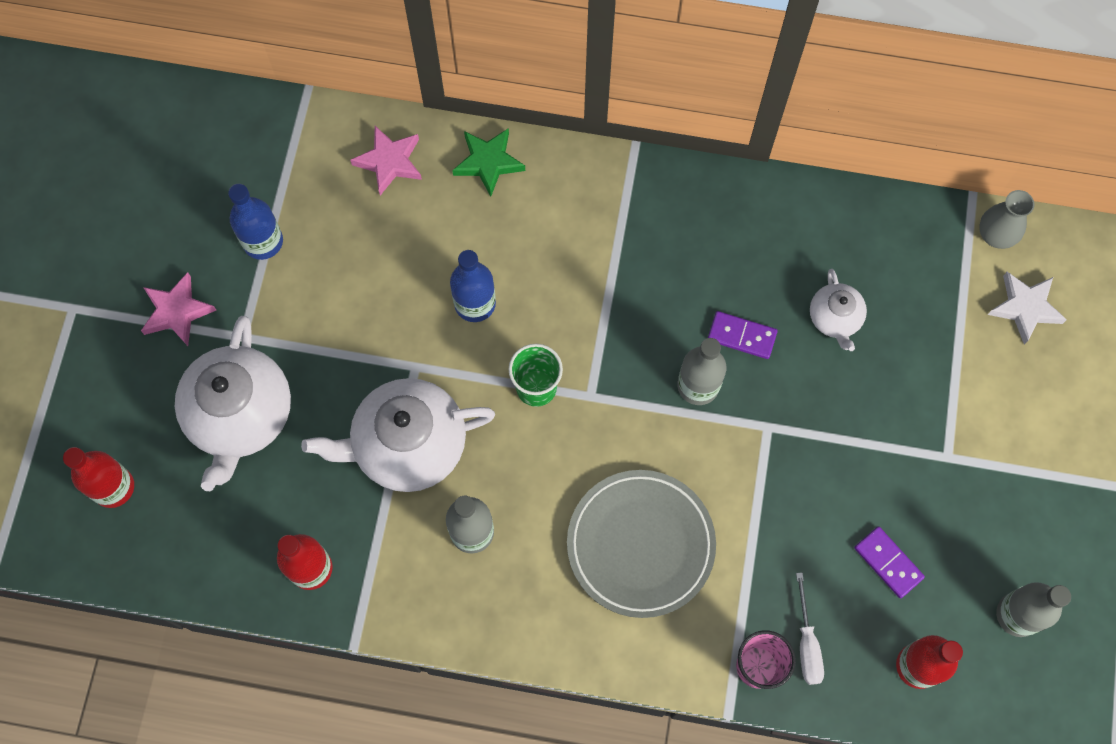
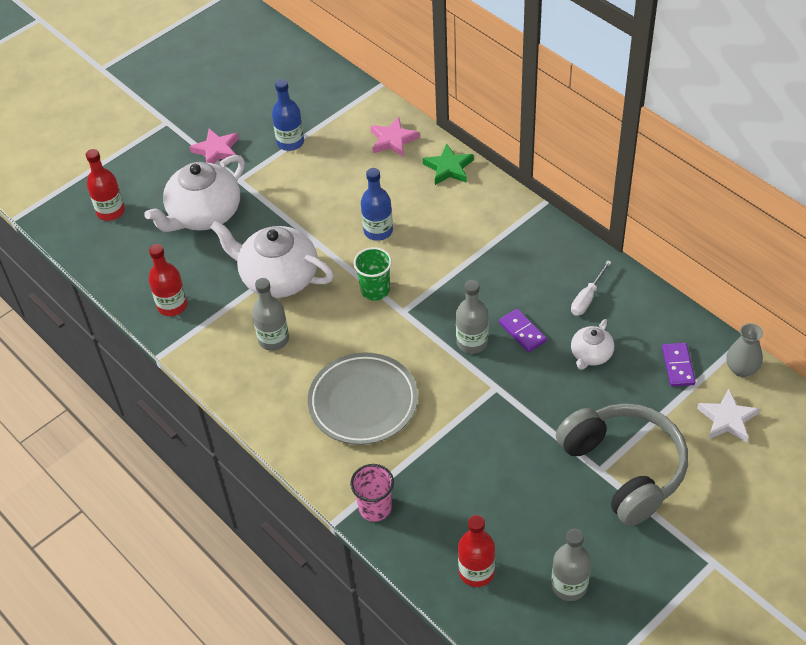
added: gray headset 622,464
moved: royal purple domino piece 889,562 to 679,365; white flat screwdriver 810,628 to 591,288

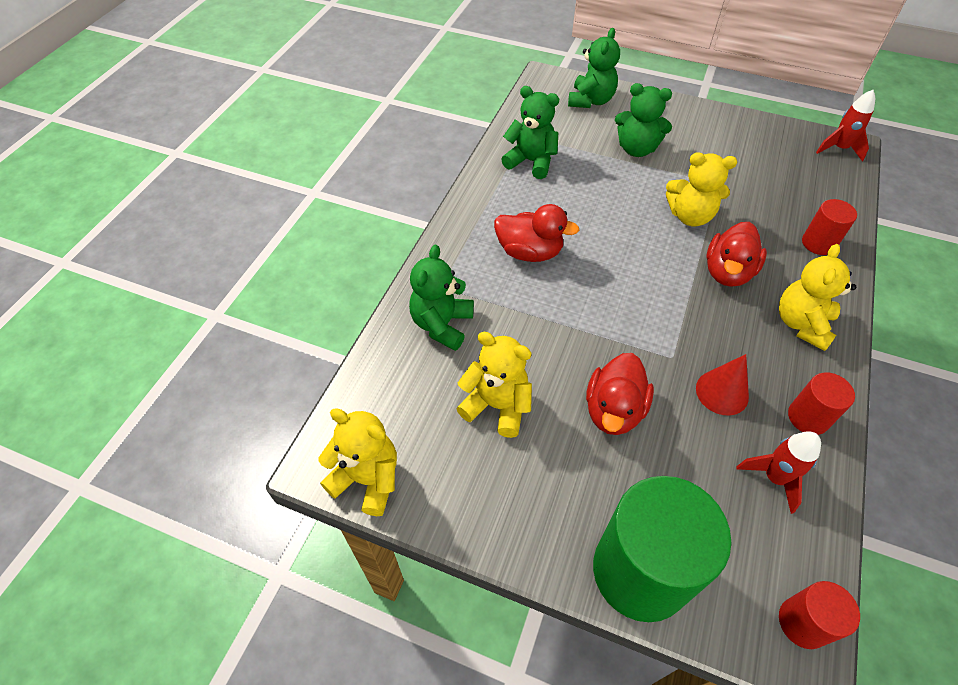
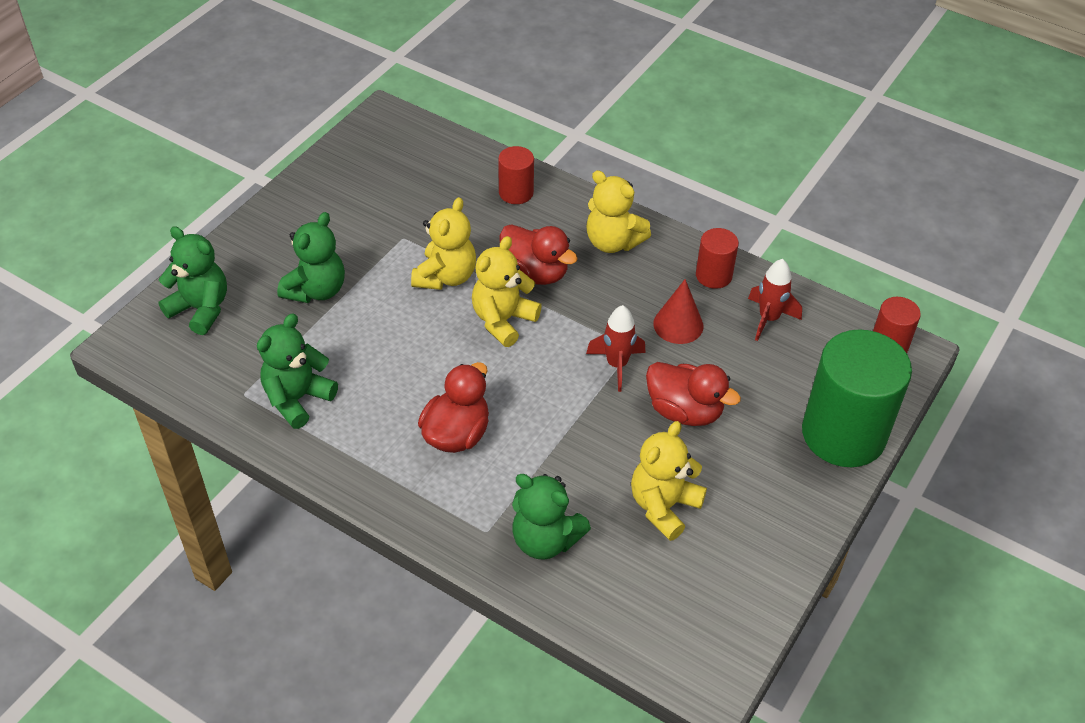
moved: red spaceship 845,126 to 616,348; bright yellow stuffed bear 357,462 to 507,291

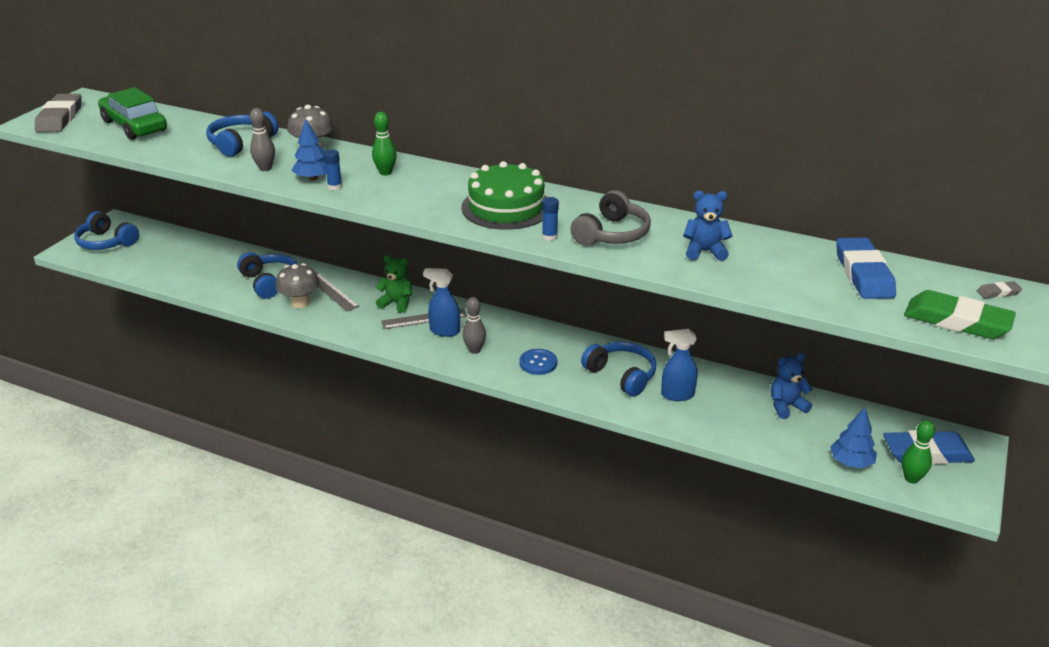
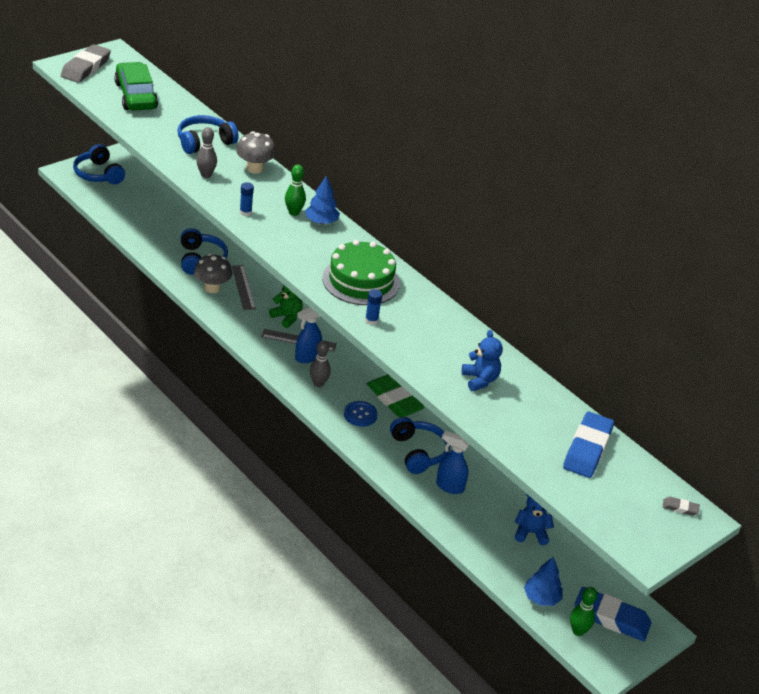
removed: gray headset 610,218
moved: cobalt fir tree 308,149 to 322,200; leaf-green pencil eraser 960,314 to 396,396
turned: cobalt stuffed bear 707,226 = 482,360 45 degrees clockwise; cobalt sprayer 441,302 = 308,335 75 degrees counterclockwise

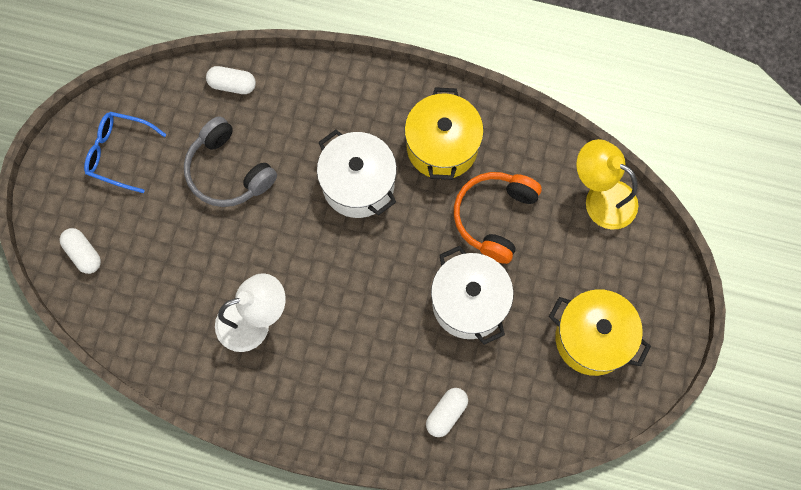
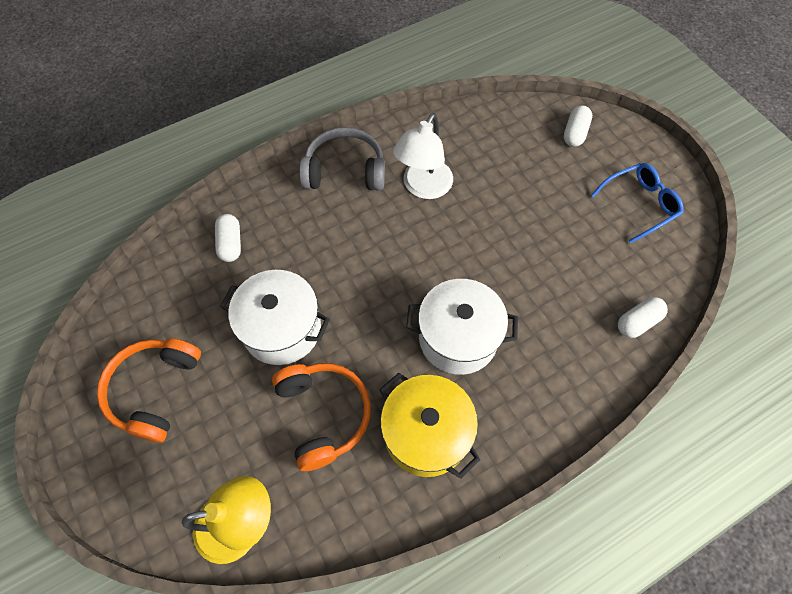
moved: gray headset 230,161 to 342,159
replaced: bright yellow cooking pot 600,332 to orange headset 149,390
turned: white pill shape 80,251 = 578,126 75 degrees counterclockwise

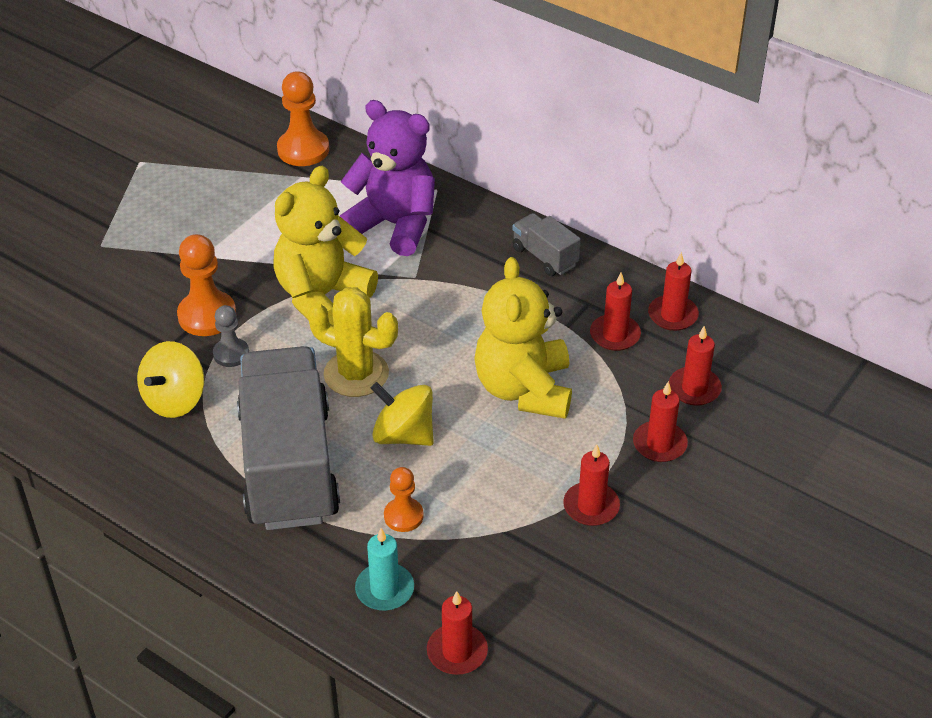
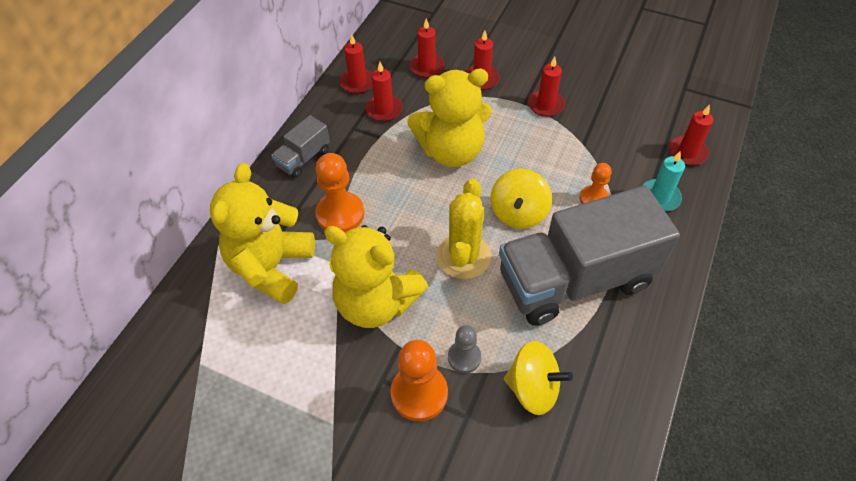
moved: orange chess pawn 303,118 to 339,192
recoloured: royal purple stuffed bear 387,178 to bright yellow stuffed bear 262,233

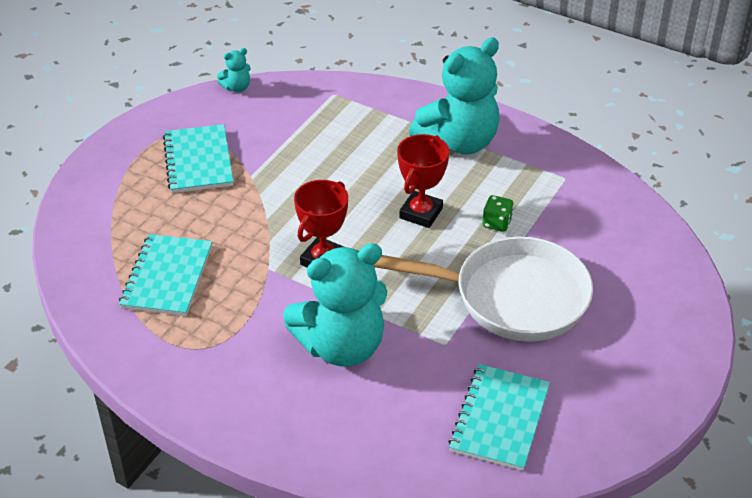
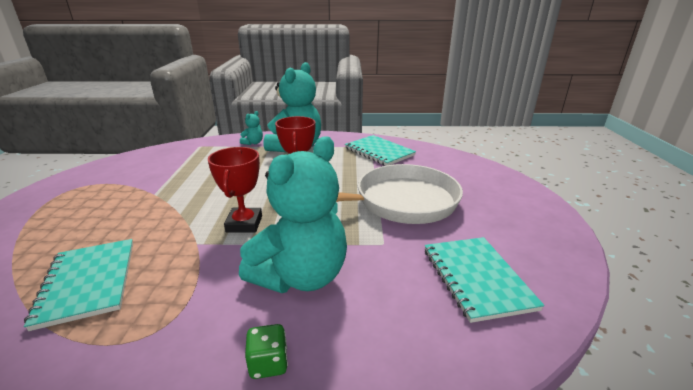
moved: teal stuffed bear 234,70 to 251,128; teal exercise book 198,158 to 380,150; leaf-green game die 498,213 to 266,351

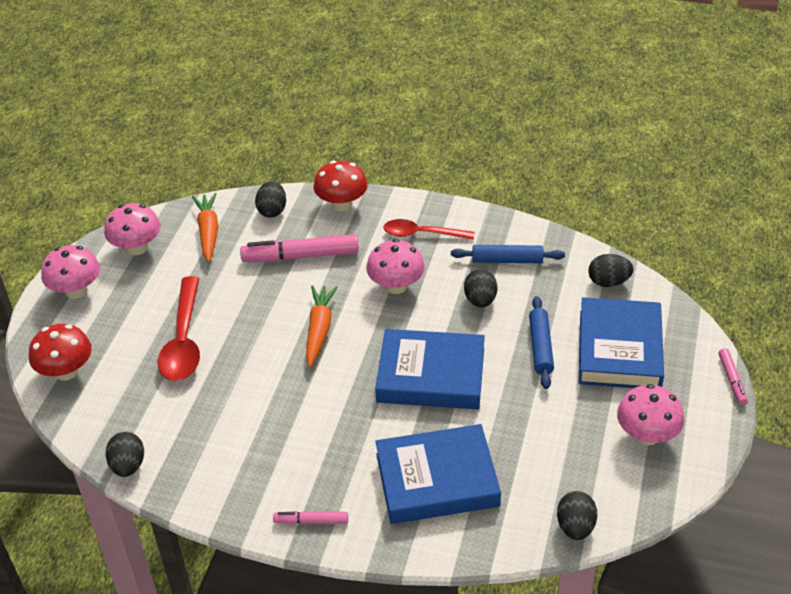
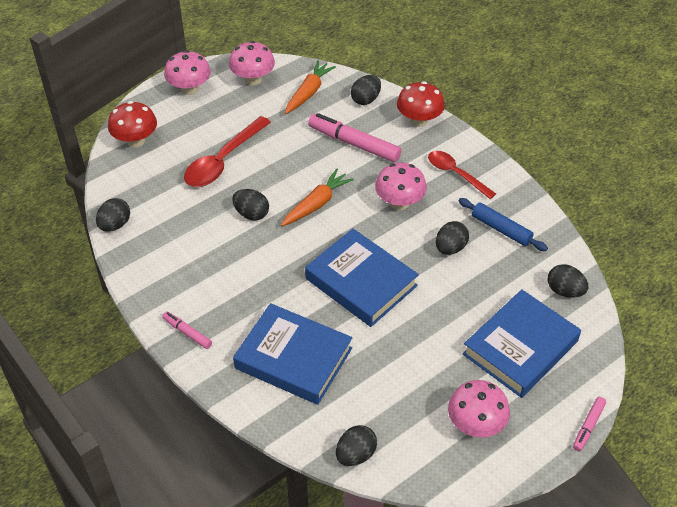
removed: cobalt rolling pin 541,342
added: ebony toy egg 250,204

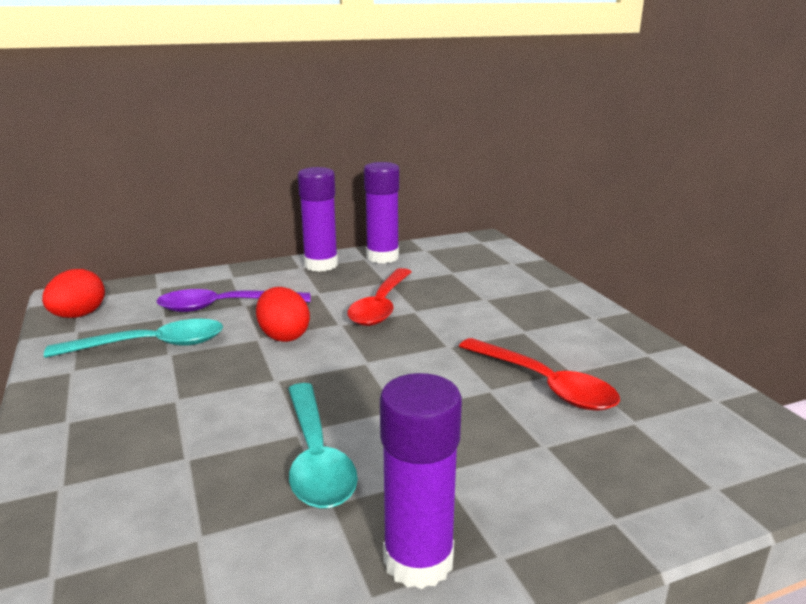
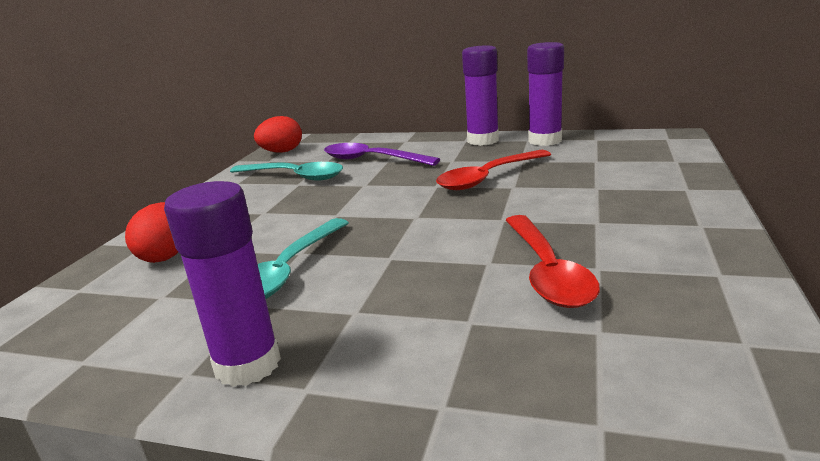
moved: red toy egg 283,314 to 151,232

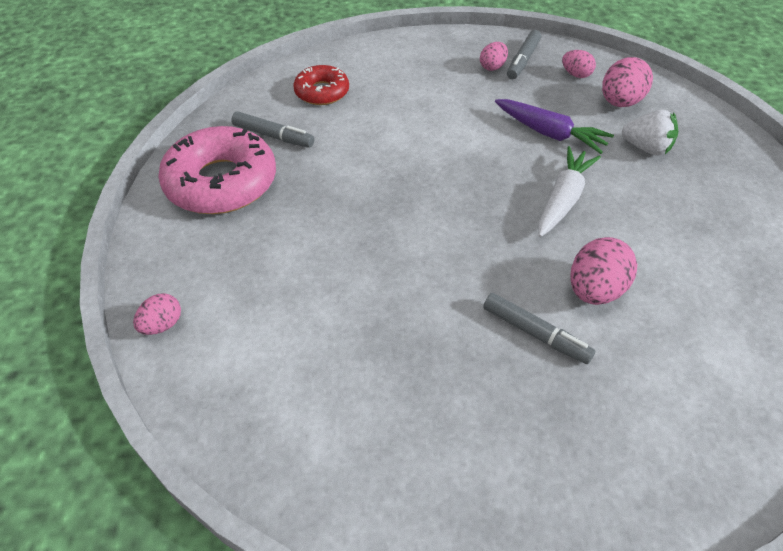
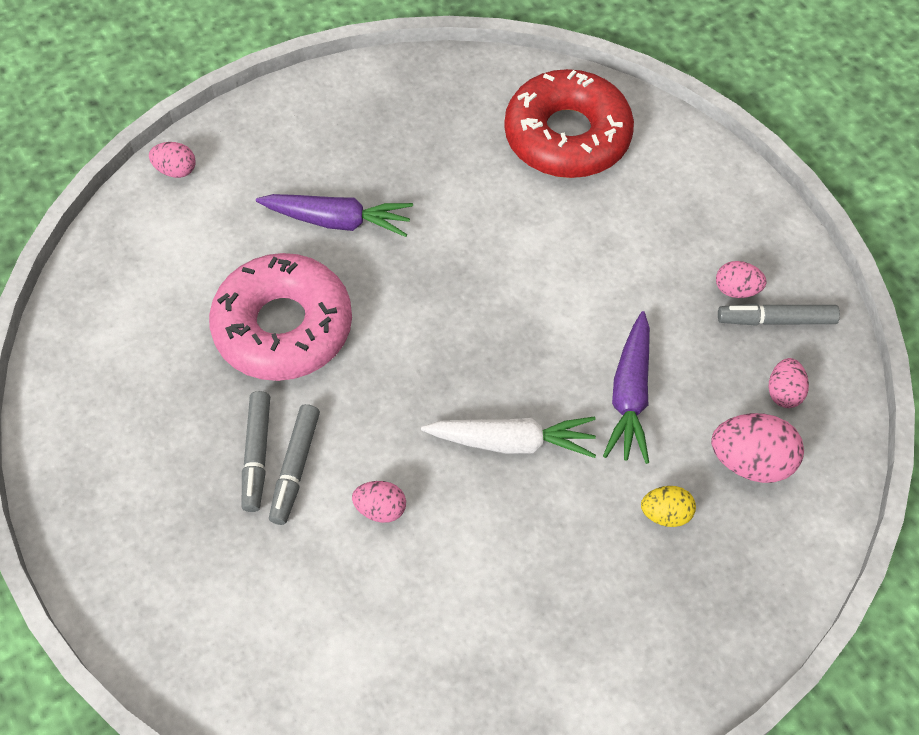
added: royal purple toy carrot 334,215
moved: gray felt pen 272,129 to 256,451; pink donut 217,170 to 280,317
replaced: white berry 650,133 to bright yellow toy egg 668,506
resized: red donut 321,85 = 569,123 x1.77; pink toy egg 603,271 = 379,502 x0.59

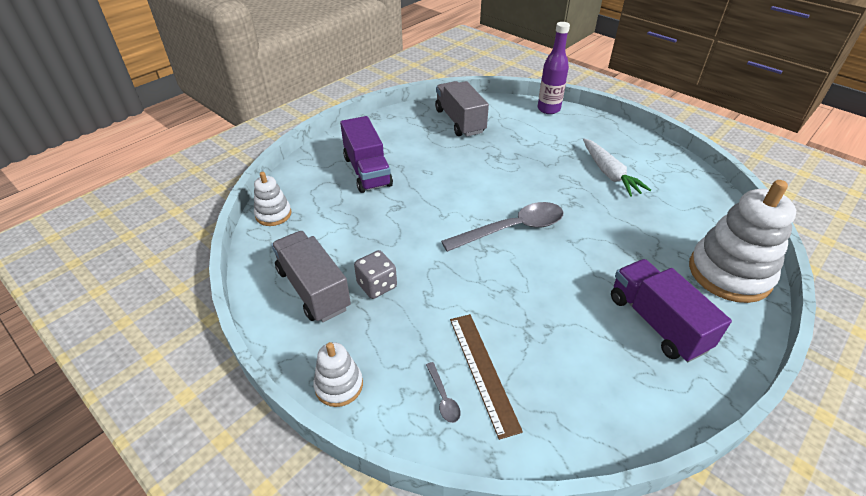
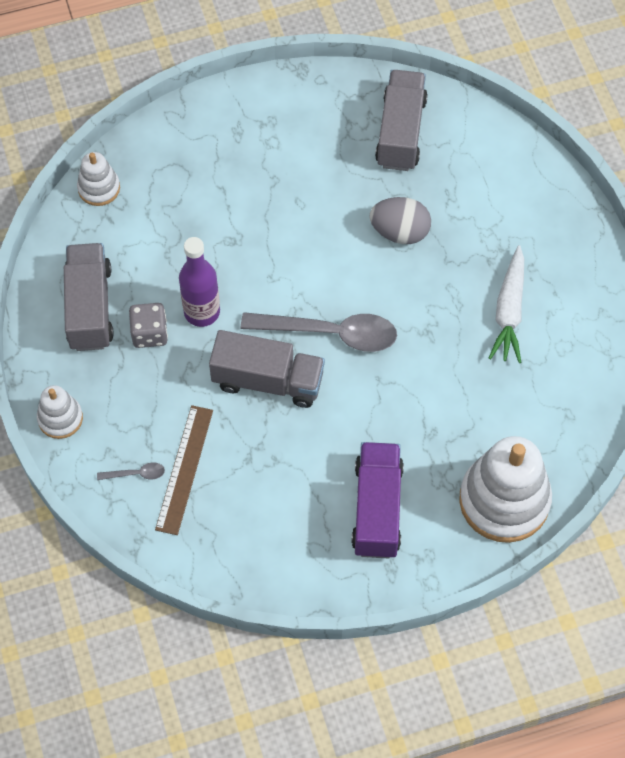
removed: royal purple toy truck 366,154
added: gray toy egg 400,220; gray toy truck 267,369
moved: royal purple flask 554,68 to 199,282
turned: gray tablespoon 443,392 = 131,471 105 degrees counterclockwise

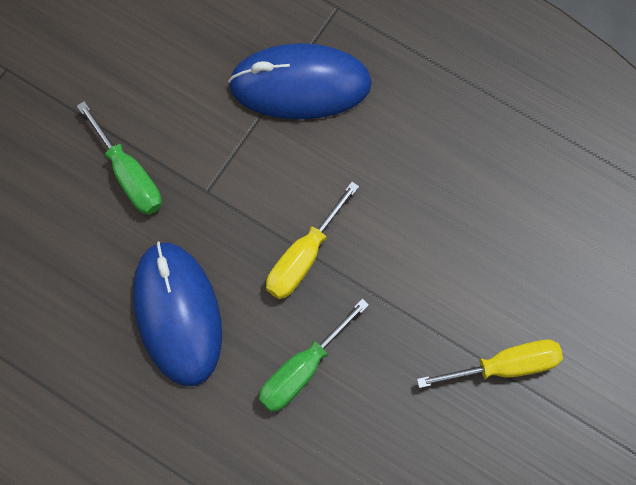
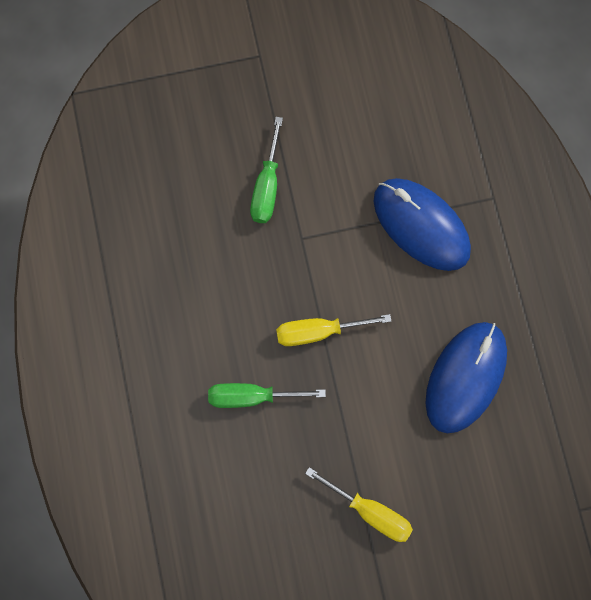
moved: cobalt computer mouse 177,313 to 466,378

